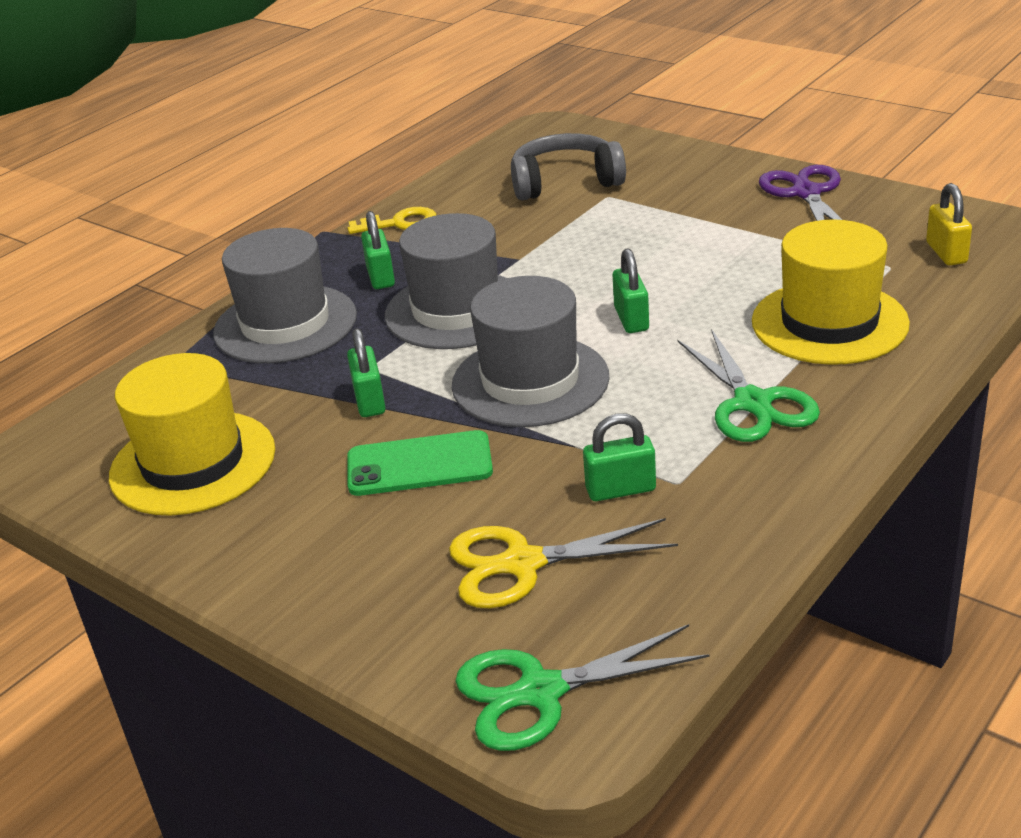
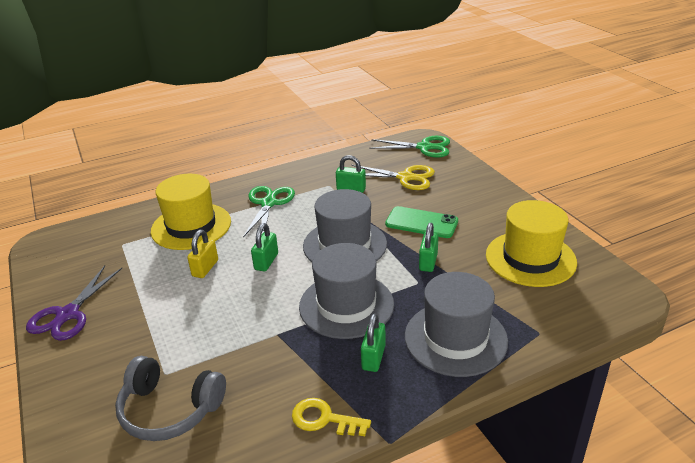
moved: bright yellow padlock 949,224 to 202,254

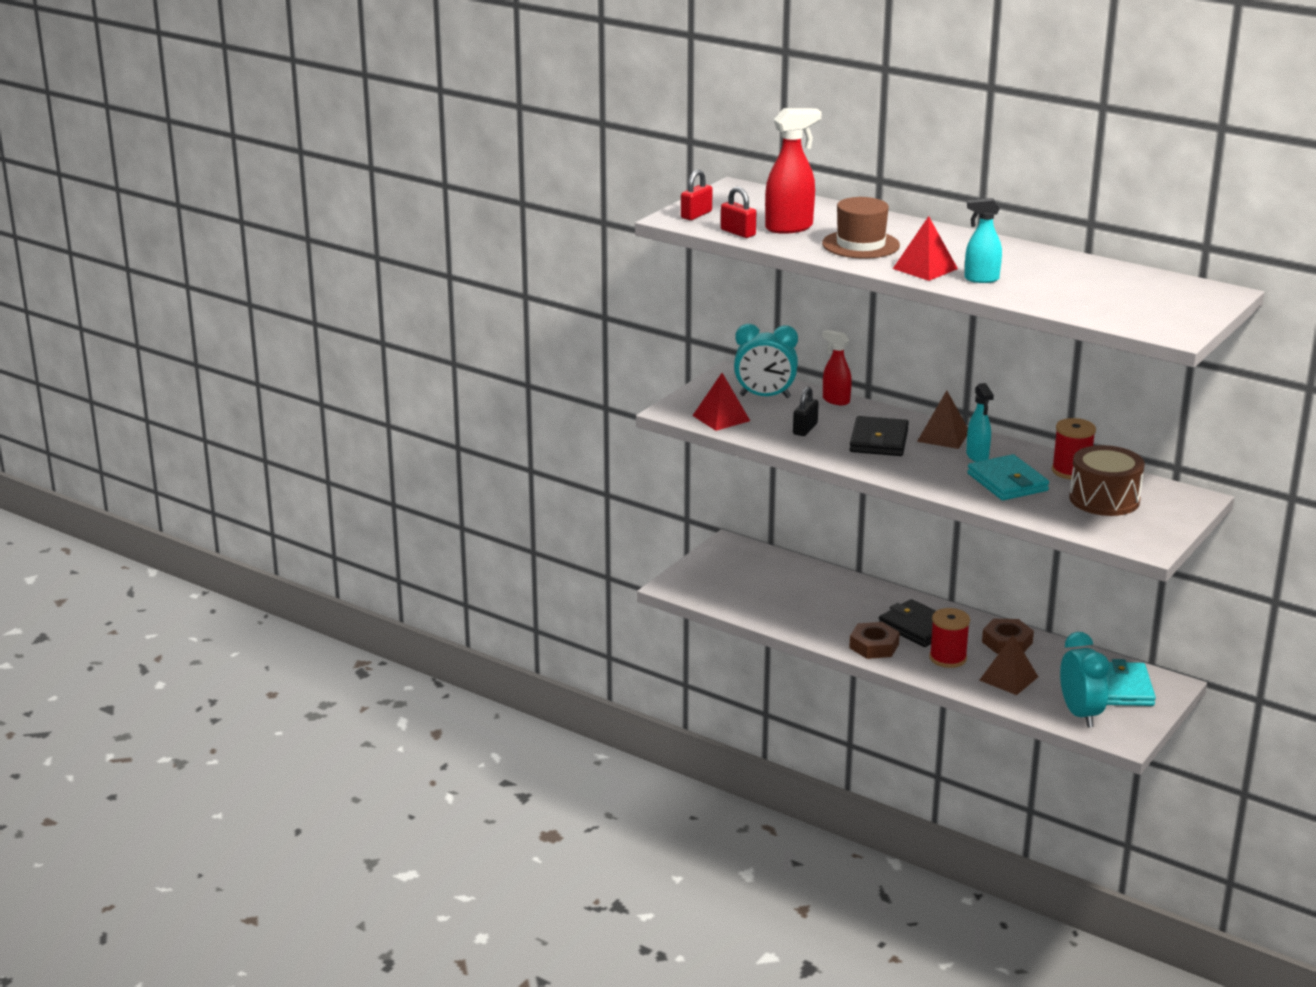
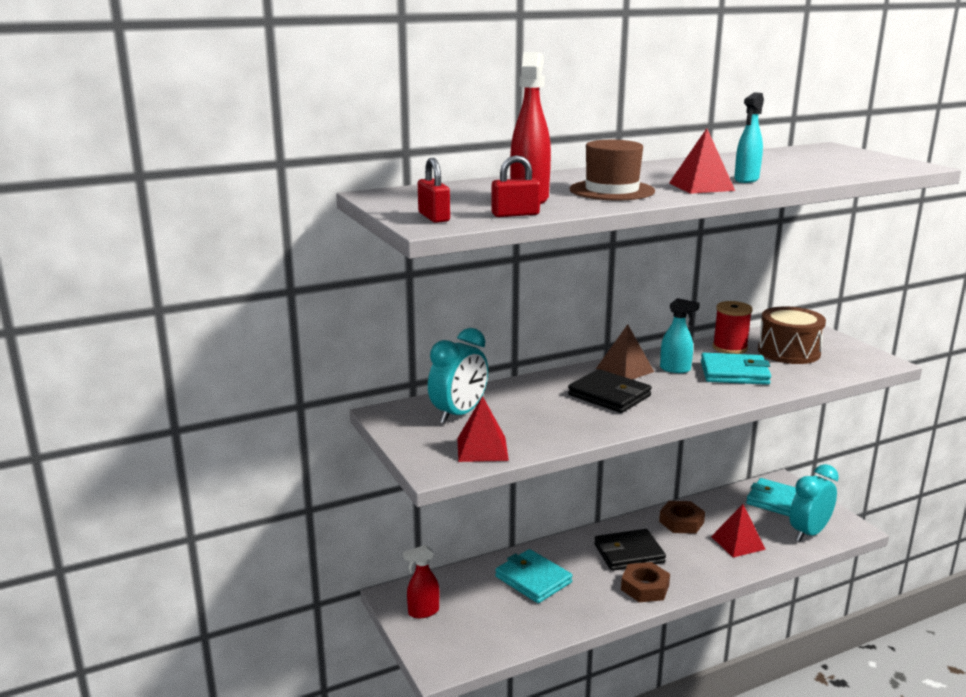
removed: ebony padlock 806,411; red bobbin 949,638
added: teal card wallet 534,576
moved: red sprayer 837,367 to 421,581
recoloured: russet solid pyramid 1009,665 to red solid pyramid 738,531
turned: teal alarm clock 1085,680 = 814,502 60 degrees counterclockwise

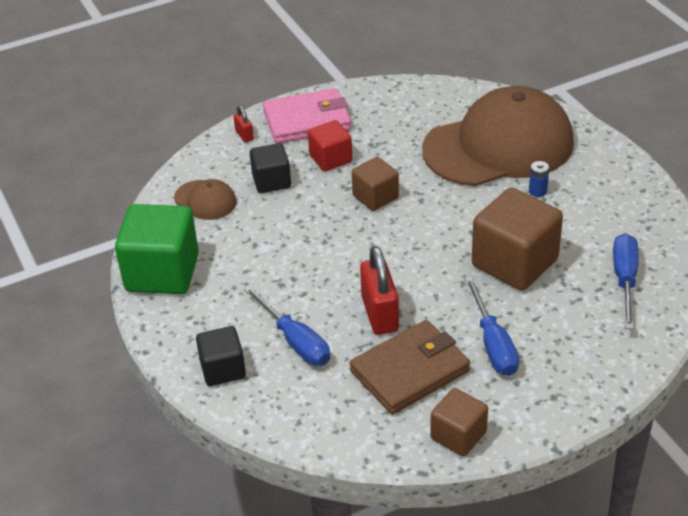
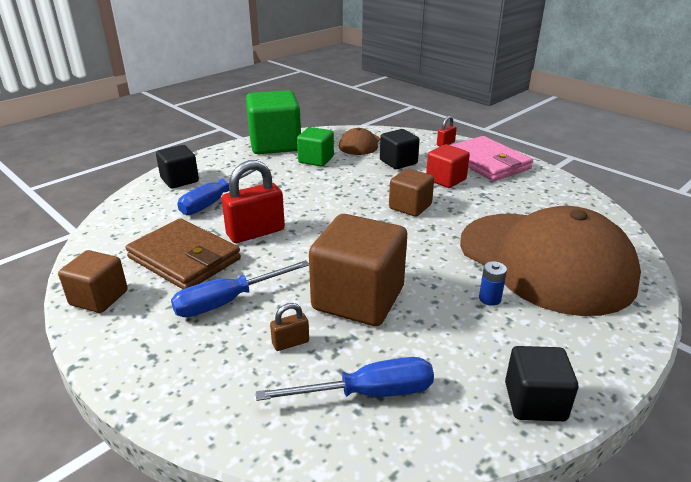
added: leaf-green solid cube 315,146; russet padlock 289,327; ebony solid cube 541,383

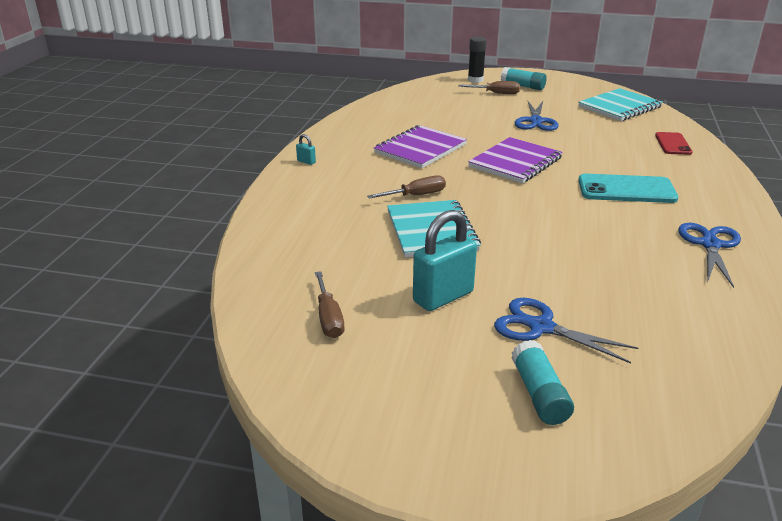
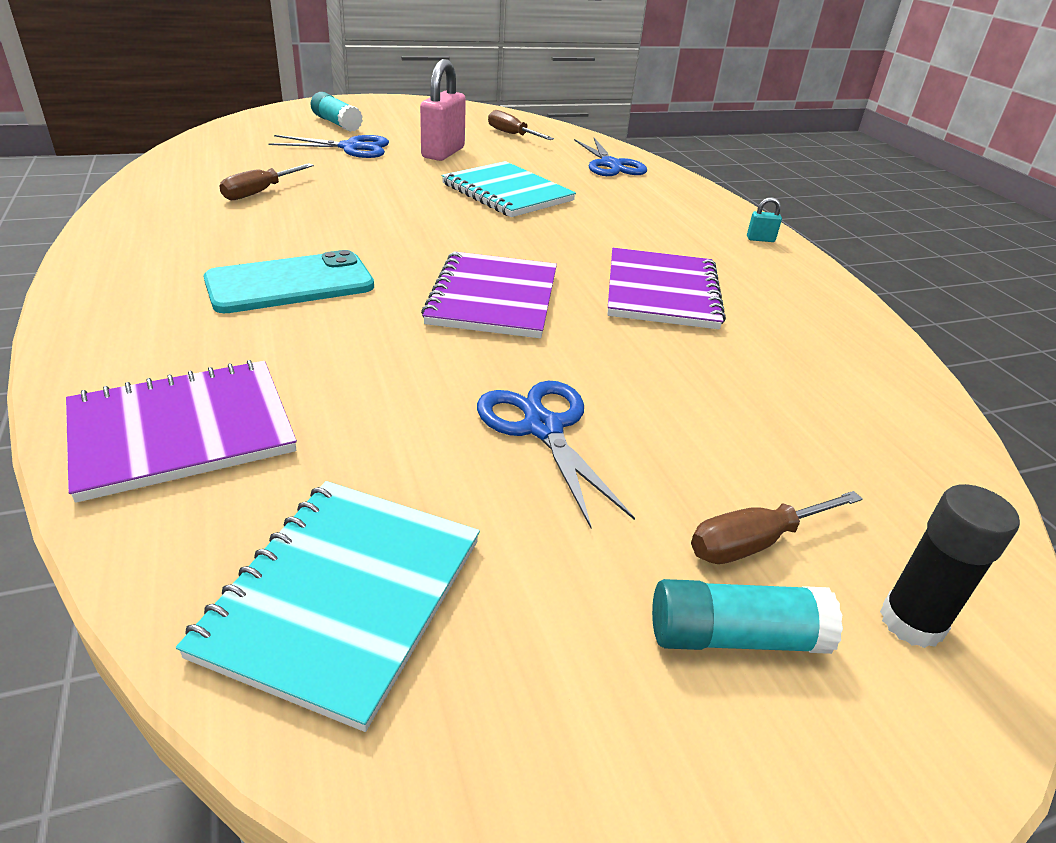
moved: russet flat screwdriver 406,187 to 266,181; cobalt shears 709,255 to 610,157
replaced: red mobile phone 674,143 to royal purple exercise book 181,431
recoloured: teal padlock 445,260 to pink padlock 443,110

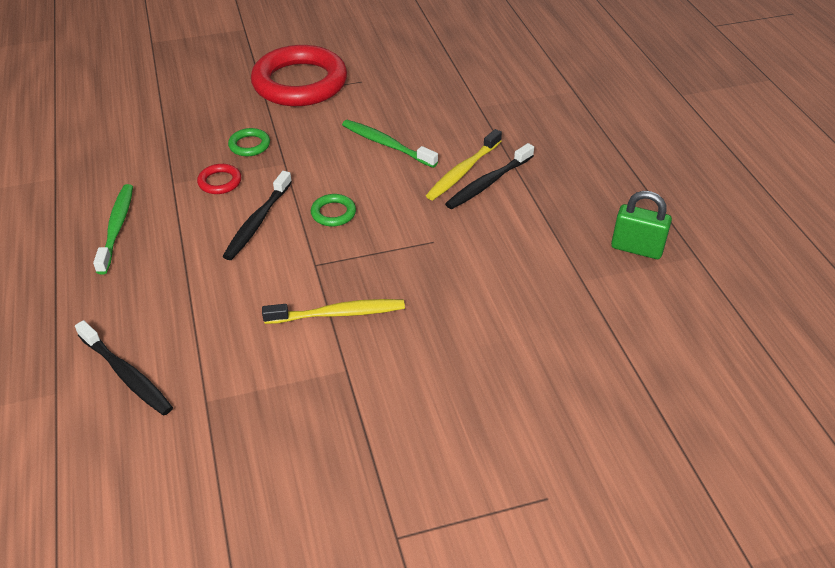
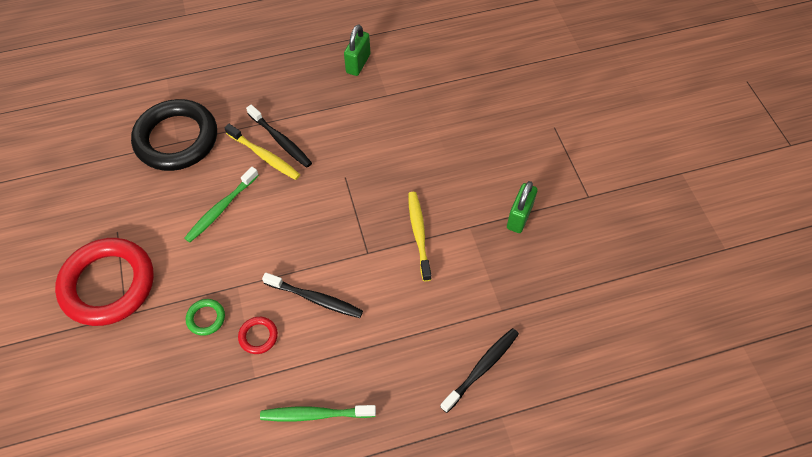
removed: leaf-green torus 333,210
added: ebony torus 174,135; leaf-green padlock 522,207

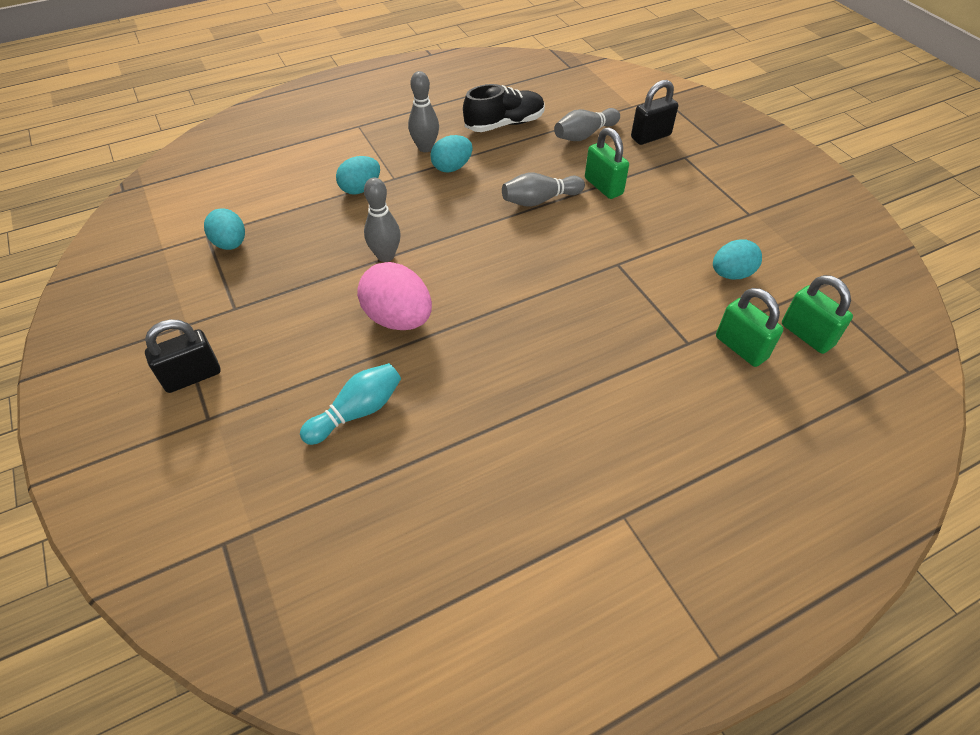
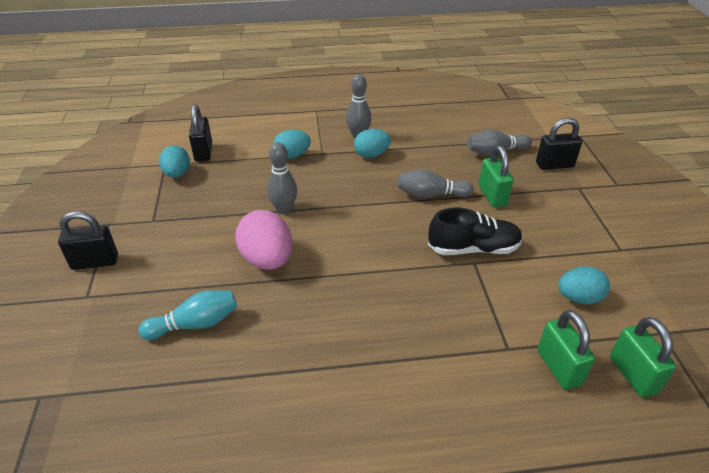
added: ebony padlock 200,133
moved: ebony sneaker 504,108 to 475,231

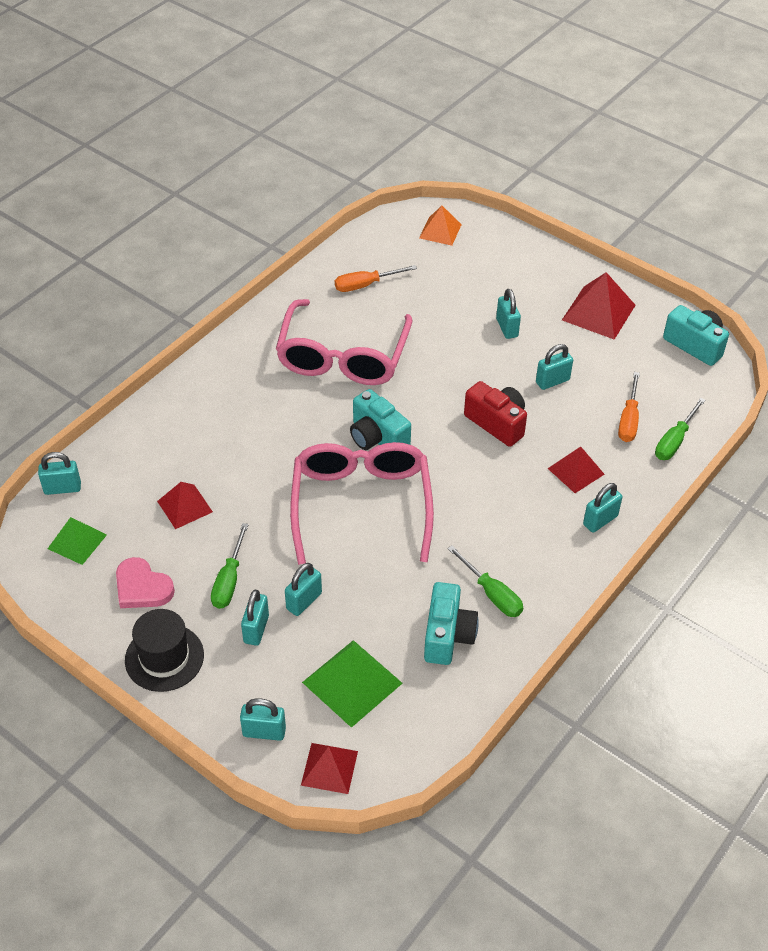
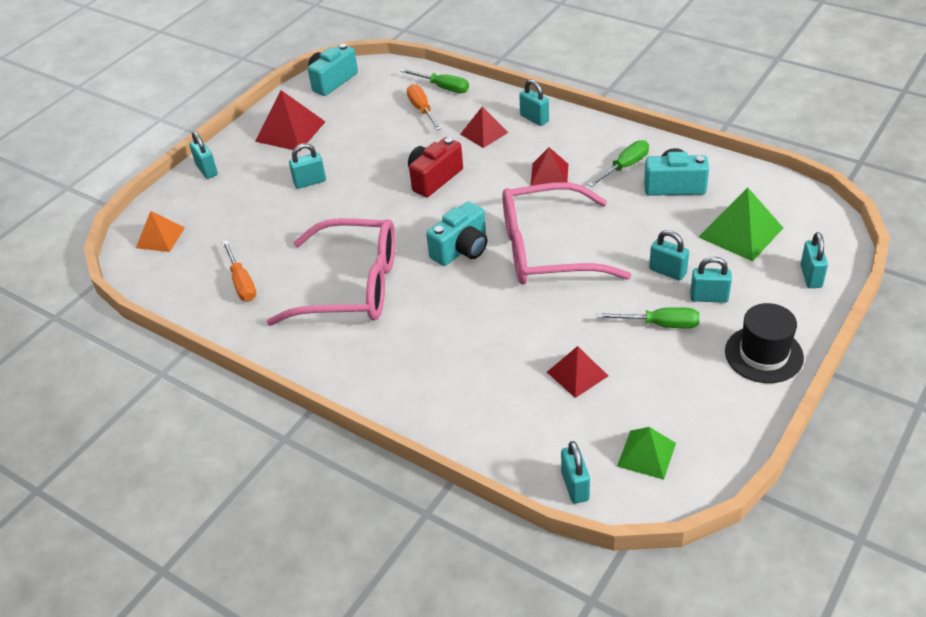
removed: pink heart shape 145,582
moved: teal padlock 554,367 to 203,155; red solid pyramid 329,768 to 549,166
turned: orange flat screwdriver 629,407 = 424,107 120 degrees counterclockwise

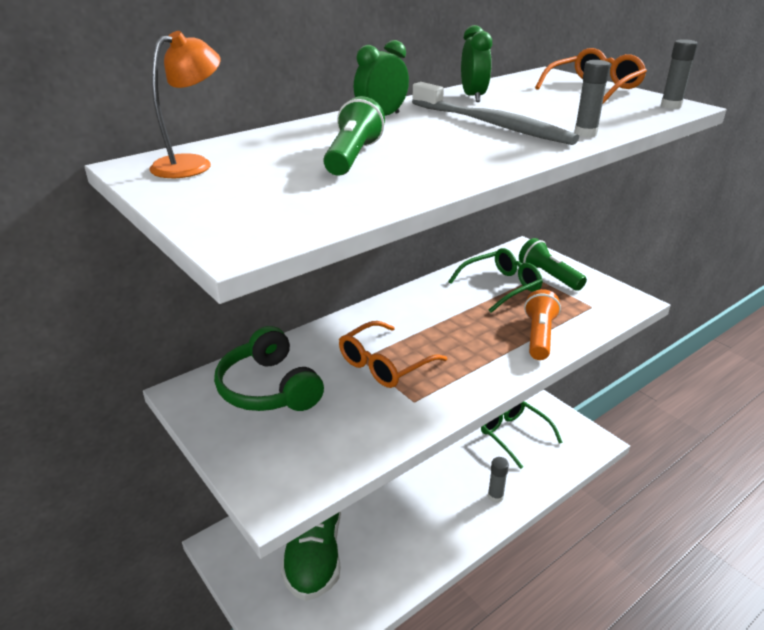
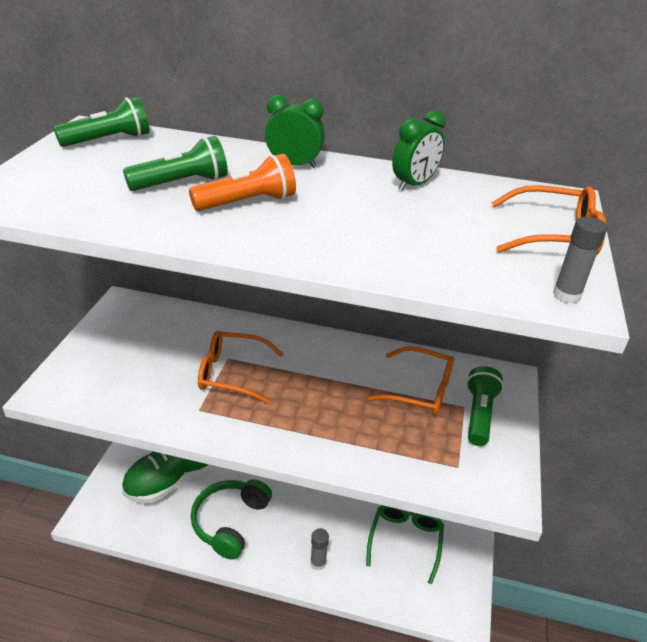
removed: gray glue stick 592,98; gray toothbrush 495,113
moved: orange torch 542,324 to 242,182; leaf-green headset 269,368 to 231,519
replaced: orange reading lamp 185,104 to leaf-green torch 101,122
recoloured: leaf-green glasses 495,280 to orange glasses 410,380

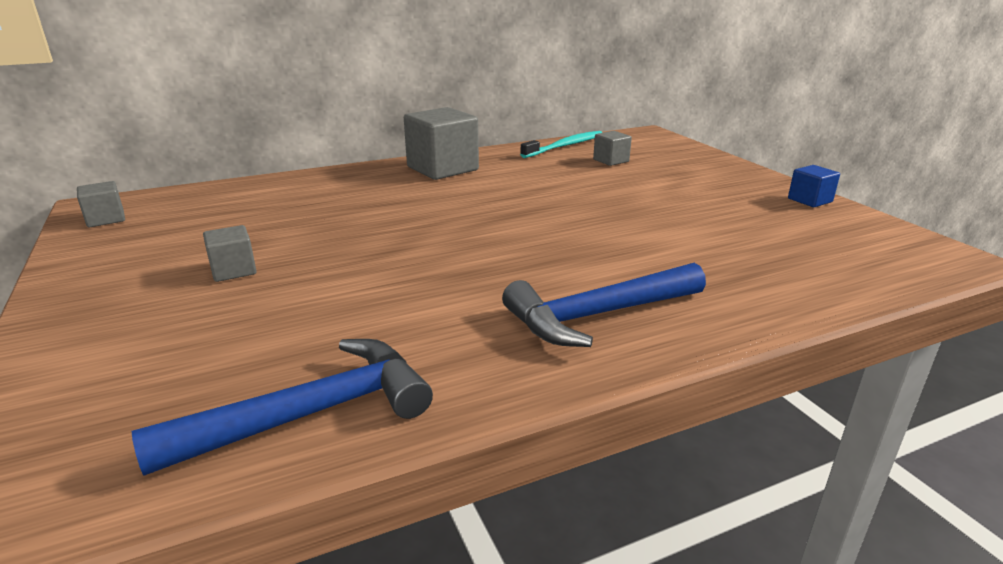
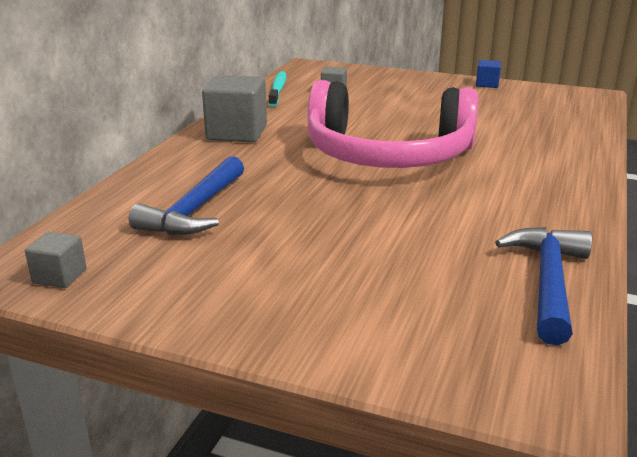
removed: gray solid cube 230,253
added: pink headset 392,124
moved: cobalt hammer 604,305 to 186,195

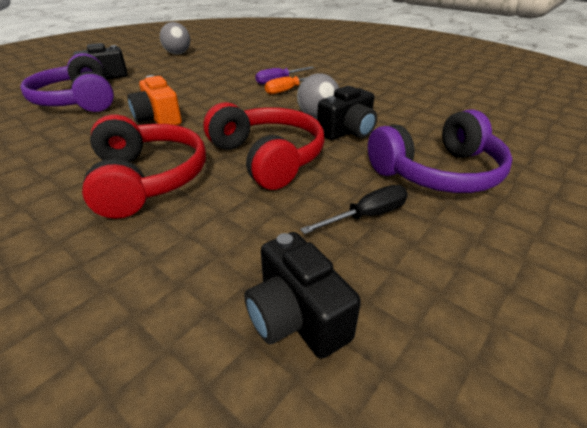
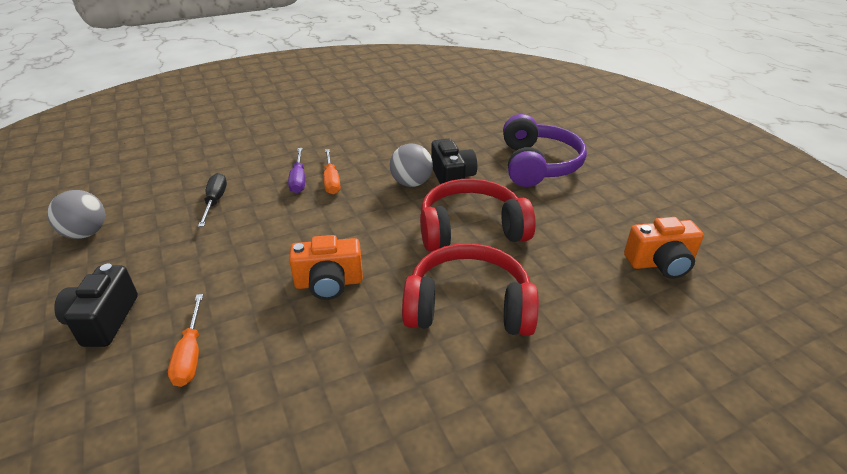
moved: ebony flat screwdriver 354,209 to 212,200
replaced: royal purple headset 67,82 to orange flat screwdriver 185,340
recoloured: ebony camera 302,295 to orange camera 664,248

